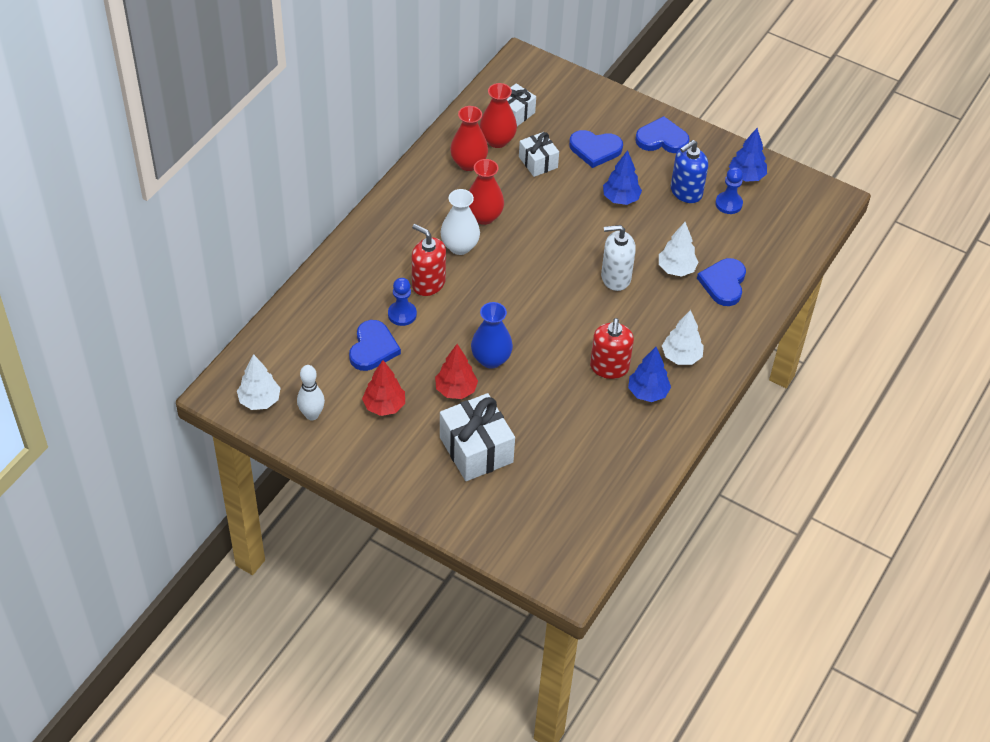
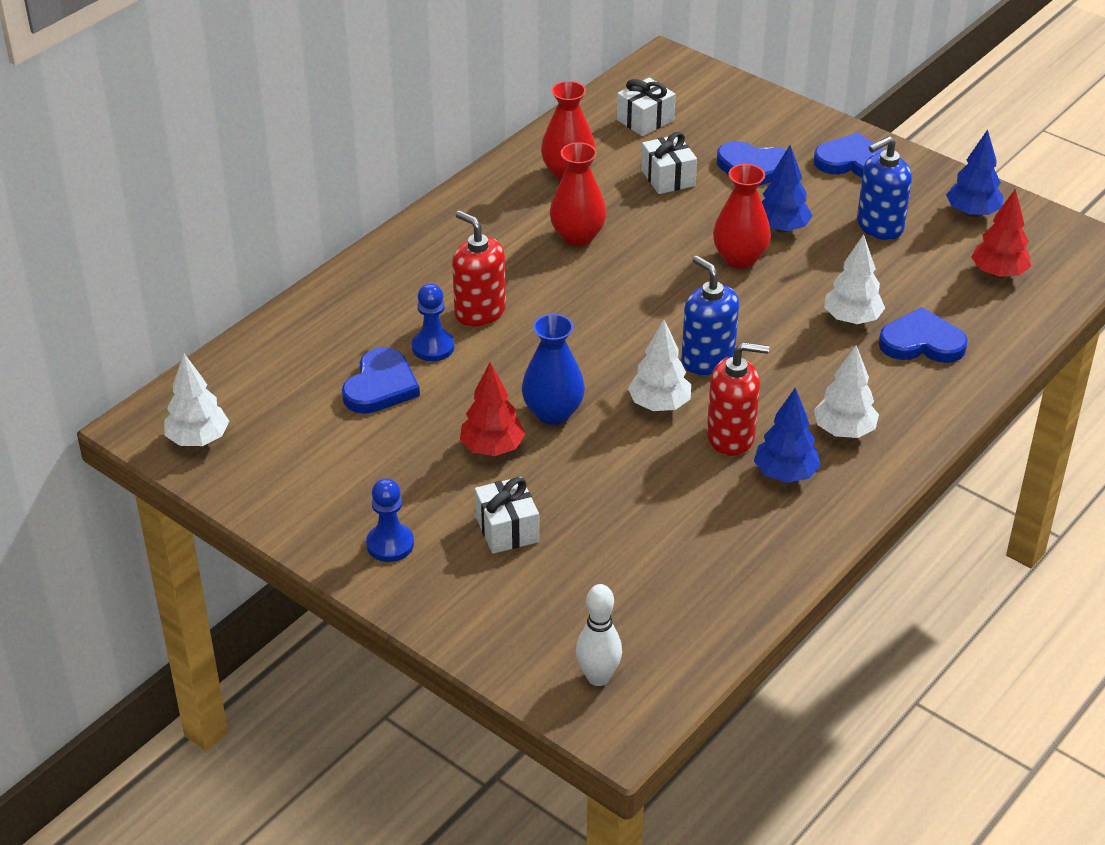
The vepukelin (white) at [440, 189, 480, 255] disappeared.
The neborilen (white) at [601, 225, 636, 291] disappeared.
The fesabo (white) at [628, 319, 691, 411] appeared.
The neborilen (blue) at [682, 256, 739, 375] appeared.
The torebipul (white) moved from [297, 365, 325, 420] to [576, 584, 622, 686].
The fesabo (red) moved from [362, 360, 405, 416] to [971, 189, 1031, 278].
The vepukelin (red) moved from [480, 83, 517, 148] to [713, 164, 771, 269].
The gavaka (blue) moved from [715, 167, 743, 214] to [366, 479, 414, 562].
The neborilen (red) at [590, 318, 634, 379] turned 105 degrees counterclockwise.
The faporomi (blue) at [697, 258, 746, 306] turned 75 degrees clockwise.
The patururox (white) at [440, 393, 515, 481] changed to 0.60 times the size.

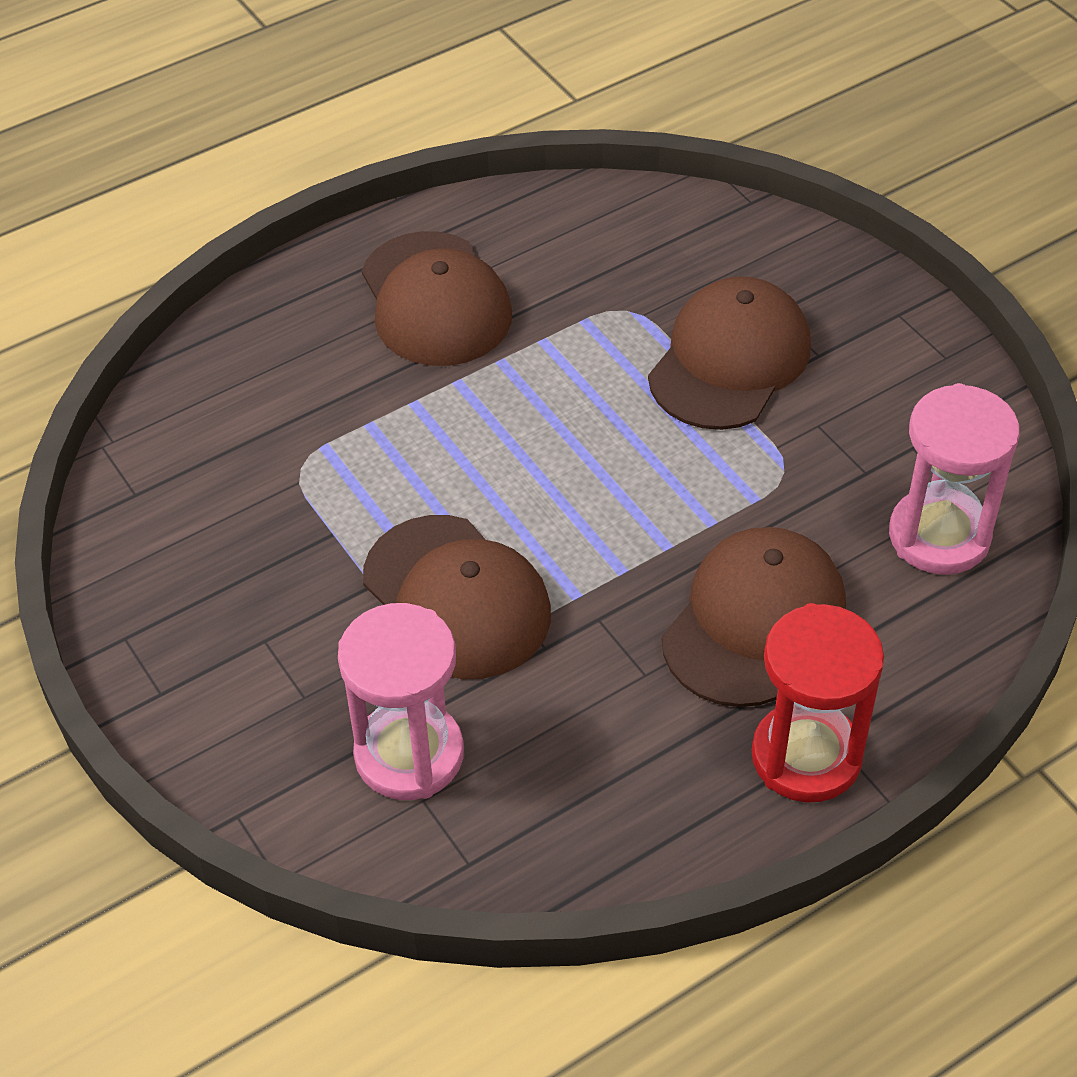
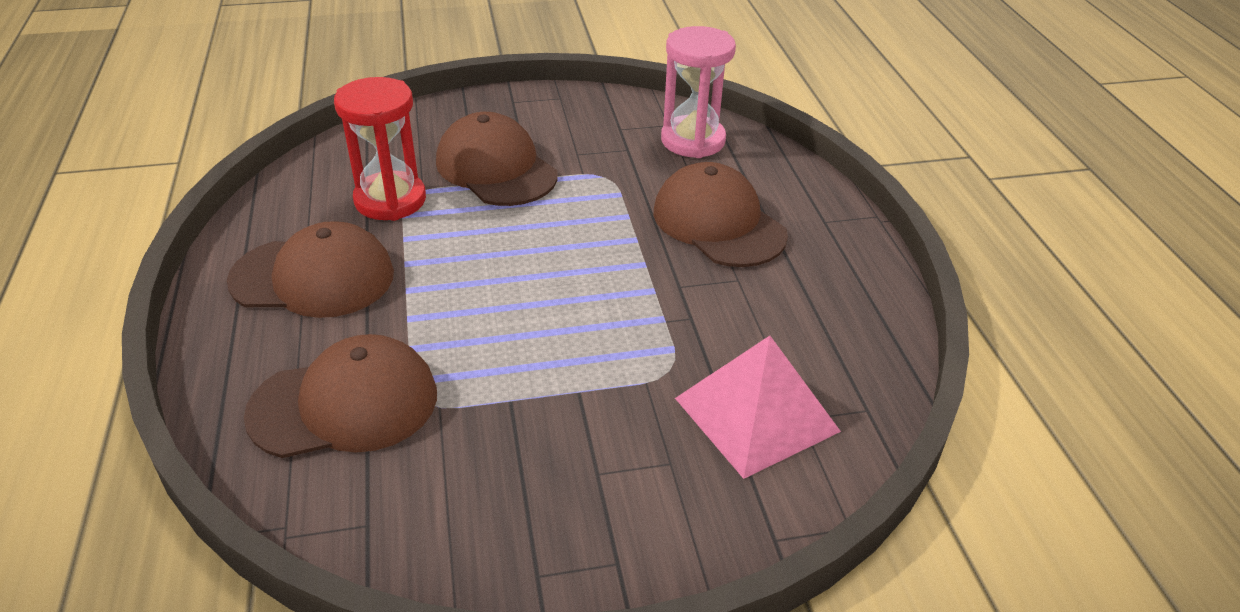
The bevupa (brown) moved from [363, 515, 551, 679] to [244, 334, 437, 458].
The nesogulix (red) moved from [751, 603, 884, 803] to [334, 77, 426, 221].
The nesogulix (pink) at [338, 603, 464, 800] was replaced by the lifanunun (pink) at [675, 336, 841, 479].

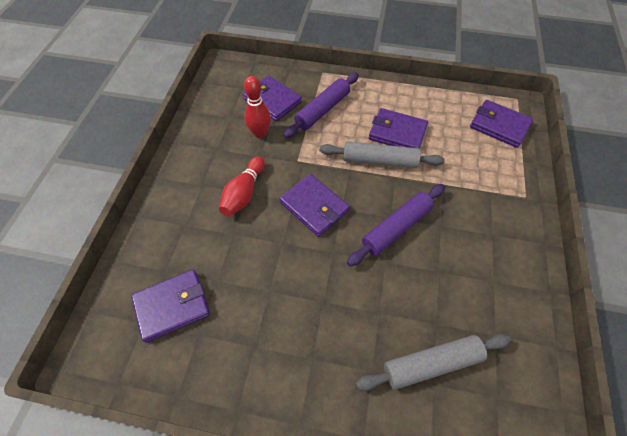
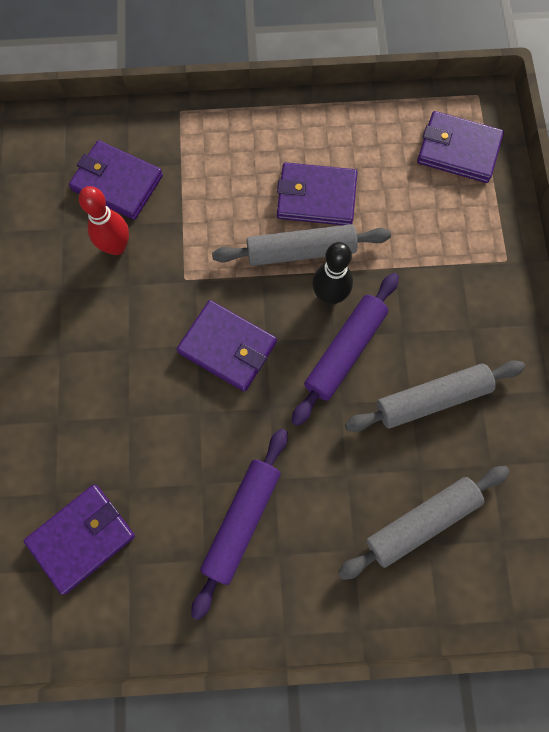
The torebipul (red) at [219, 156, 265, 216] disappeared.
The torebipul (black) at [312, 242, 353, 305] appeared.
The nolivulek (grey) at [345, 360, 525, 432] appeared.
The nolivulek (purple) moved from [283, 72, 359, 138] to [191, 428, 288, 620].

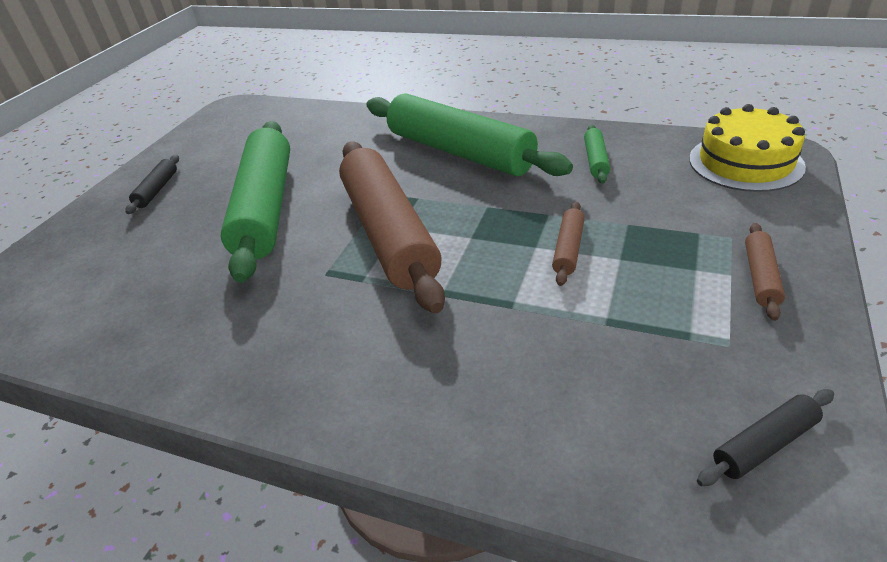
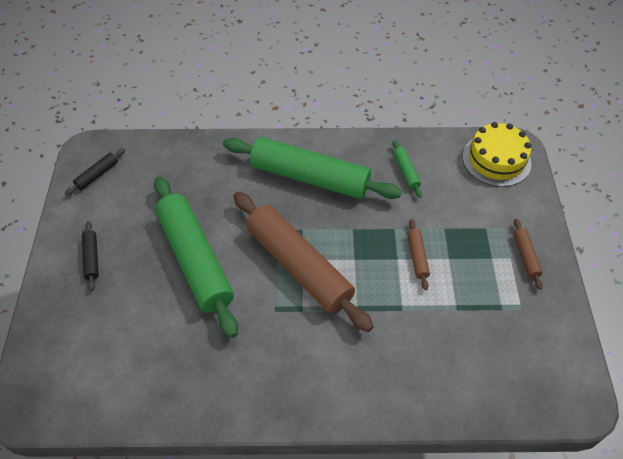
The nolivulek (black) moved from [697, 389, 834, 486] to [65, 148, 125, 195].

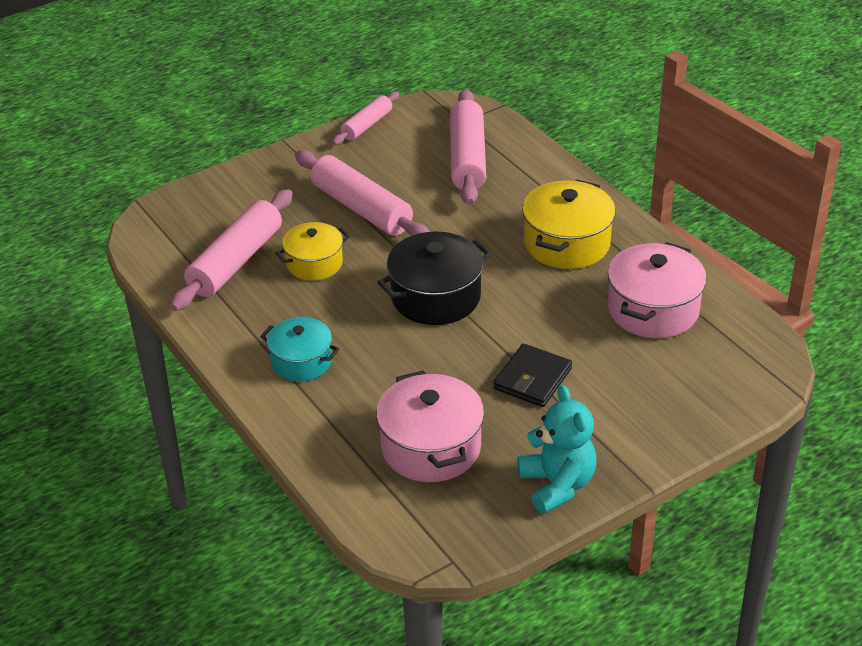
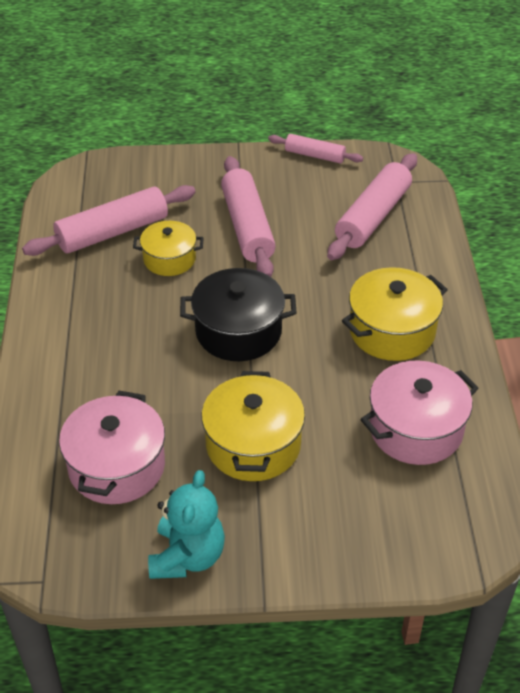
The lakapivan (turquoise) at [261, 317, 339, 382] disappeared.
The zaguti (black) at [493, 343, 572, 407] was replaced by the lakapivan (yellow) at [201, 371, 305, 481].
The nolivulek (pink) at [332, 92, 399, 145] turned 45 degrees clockwise.

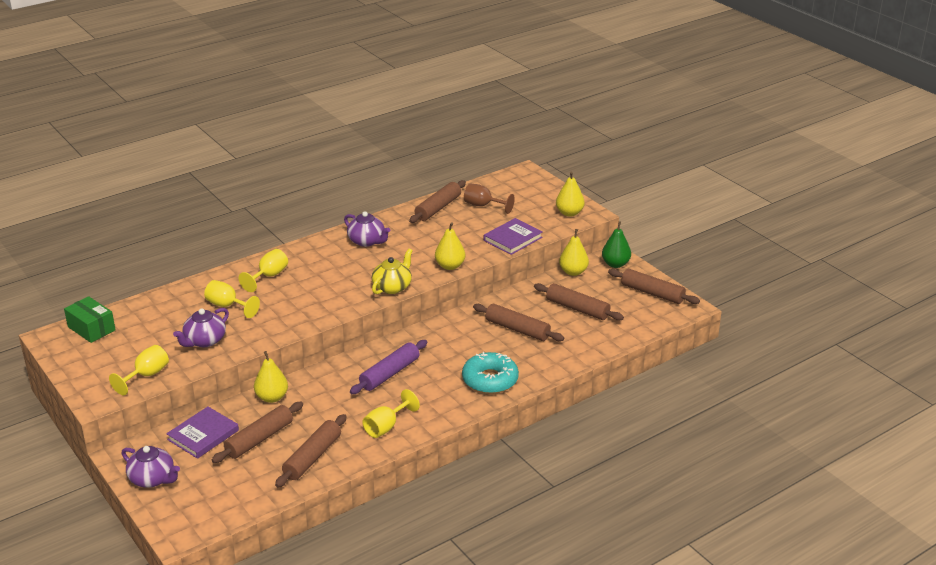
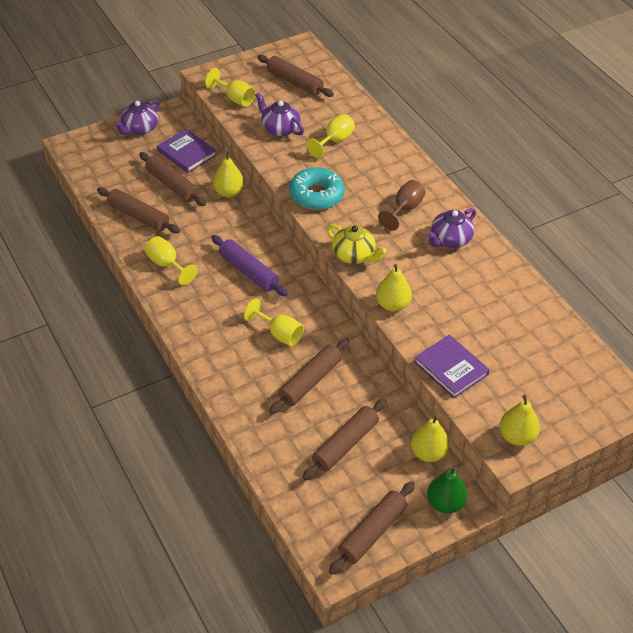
The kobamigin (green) at [64, 296, 116, 343] disappeared.
The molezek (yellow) moved from [239, 249, 288, 292] to [244, 298, 304, 346].
The nolivulek (brown) moved from [409, 180, 466, 223] to [257, 55, 334, 97].
The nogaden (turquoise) moved from [462, 352, 519, 394] to [289, 167, 345, 210].
The molezek (brown) moved from [464, 183, 515, 214] to [378, 180, 425, 230].

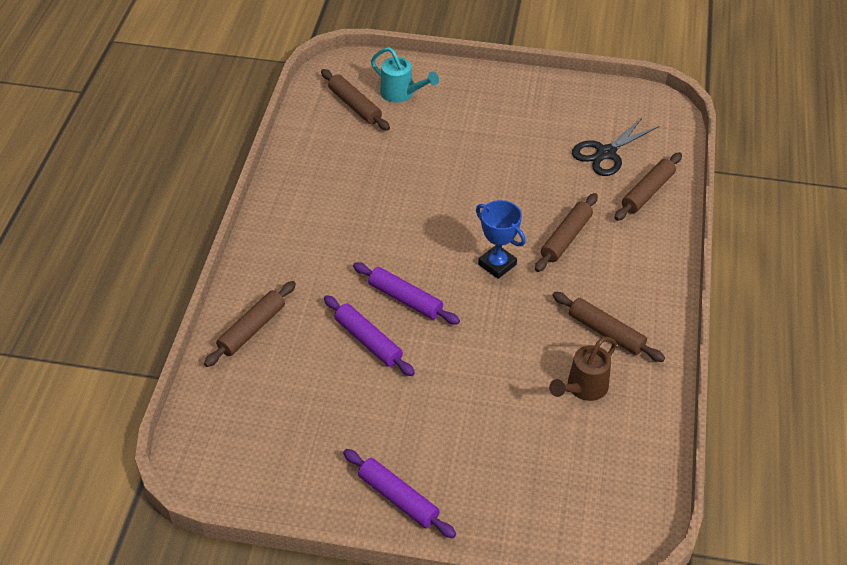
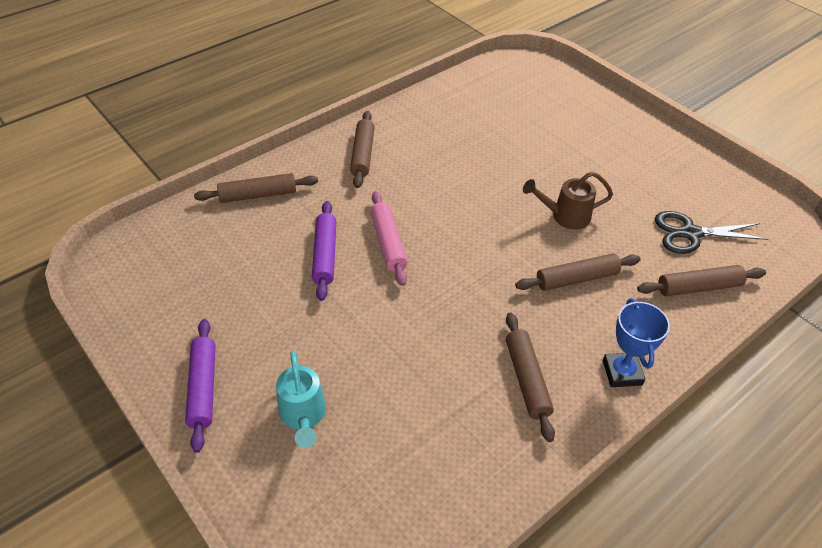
The nolivulek (brown) moved from [321, 69, 390, 131] to [350, 111, 375, 188].
The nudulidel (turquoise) moved from [371, 47, 439, 102] to [276, 350, 326, 448].
The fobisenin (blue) moved from [476, 200, 526, 279] to [603, 298, 670, 387].
The nudulidel (brown) moved from [549, 337, 617, 401] to [523, 172, 613, 230].
The nolivulek (purple) at [353, 262, 460, 325] became the nolivulek (pink) at [371, 191, 407, 286].

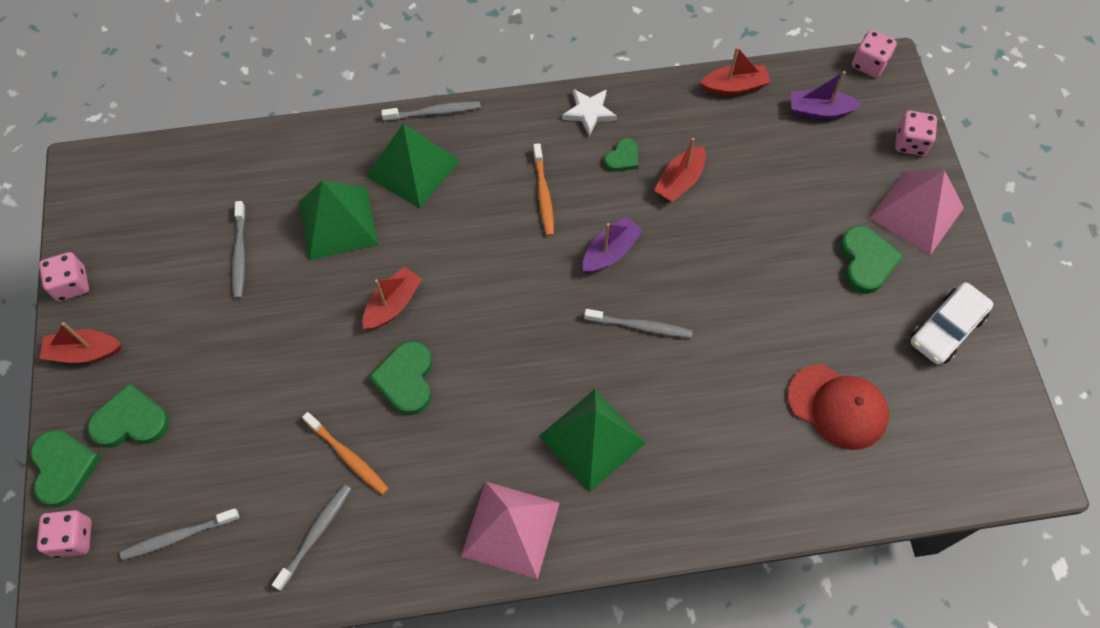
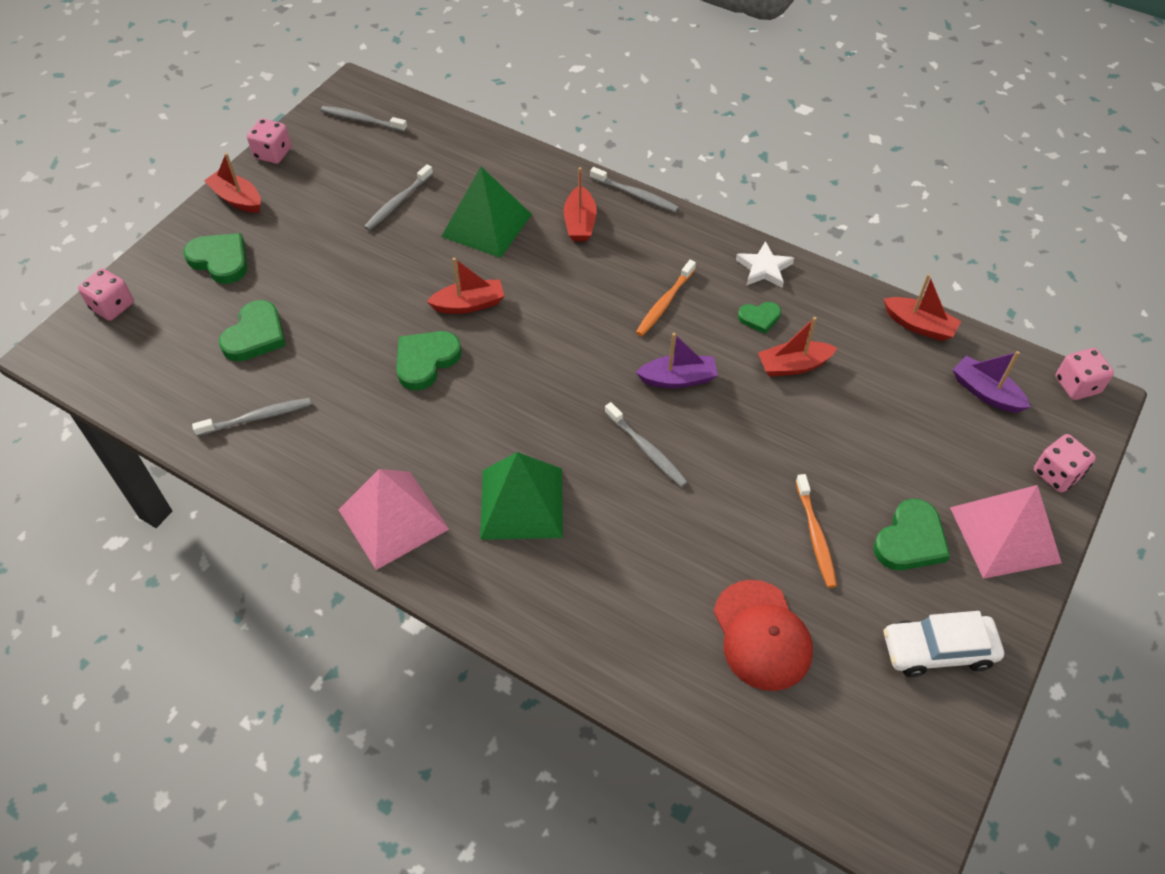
The faporomi (green) moved from [30, 430, 102, 507] to [219, 300, 286, 361].
The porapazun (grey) moved from [120, 508, 240, 560] to [321, 106, 407, 132].
The porapazun (orange) moved from [302, 412, 389, 495] to [796, 474, 837, 588].
The lifanunun (green) at [366, 123, 460, 208] was replaced by the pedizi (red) at [564, 167, 597, 241].

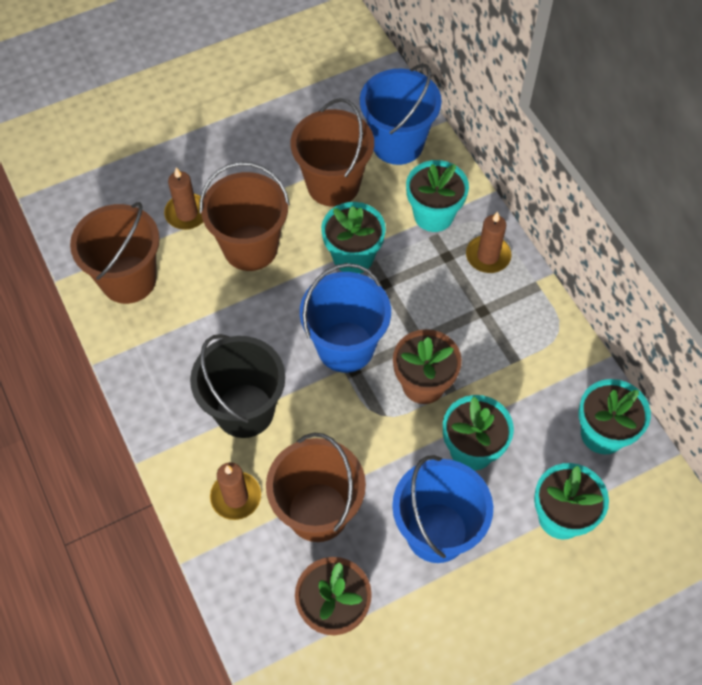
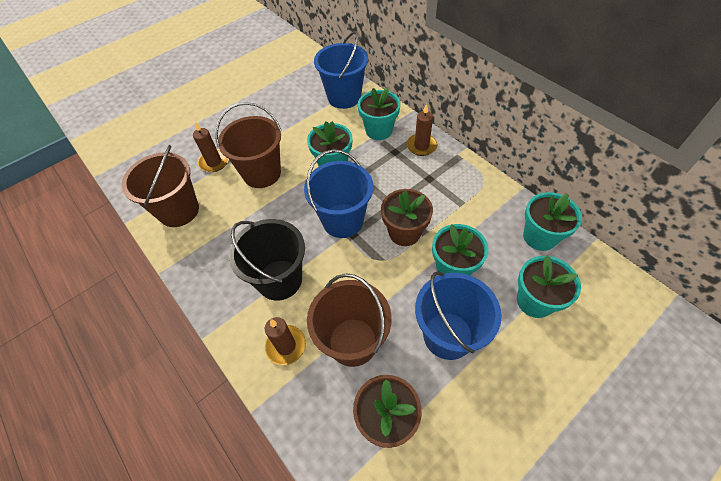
The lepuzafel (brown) at [291, 98, 374, 207] disappeared.

